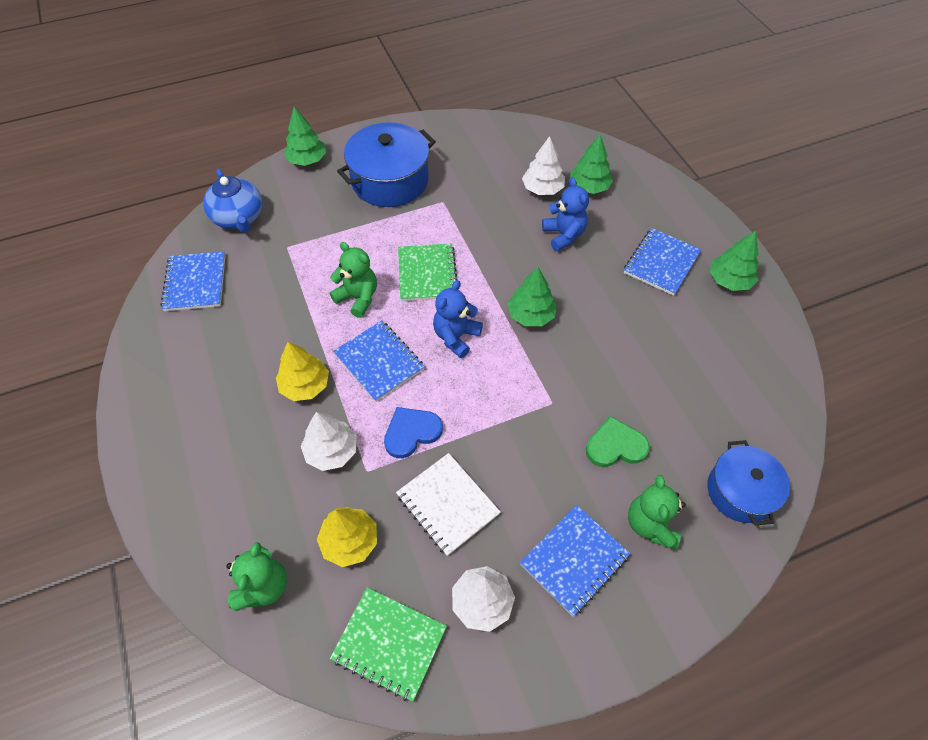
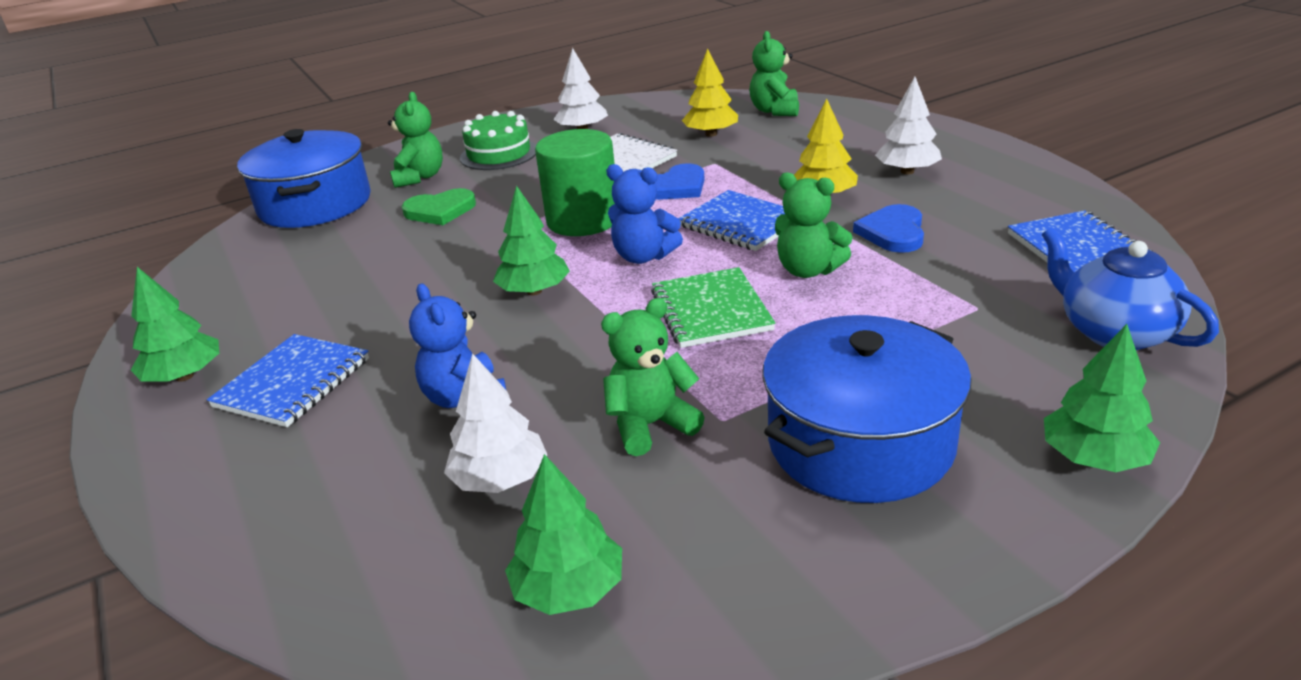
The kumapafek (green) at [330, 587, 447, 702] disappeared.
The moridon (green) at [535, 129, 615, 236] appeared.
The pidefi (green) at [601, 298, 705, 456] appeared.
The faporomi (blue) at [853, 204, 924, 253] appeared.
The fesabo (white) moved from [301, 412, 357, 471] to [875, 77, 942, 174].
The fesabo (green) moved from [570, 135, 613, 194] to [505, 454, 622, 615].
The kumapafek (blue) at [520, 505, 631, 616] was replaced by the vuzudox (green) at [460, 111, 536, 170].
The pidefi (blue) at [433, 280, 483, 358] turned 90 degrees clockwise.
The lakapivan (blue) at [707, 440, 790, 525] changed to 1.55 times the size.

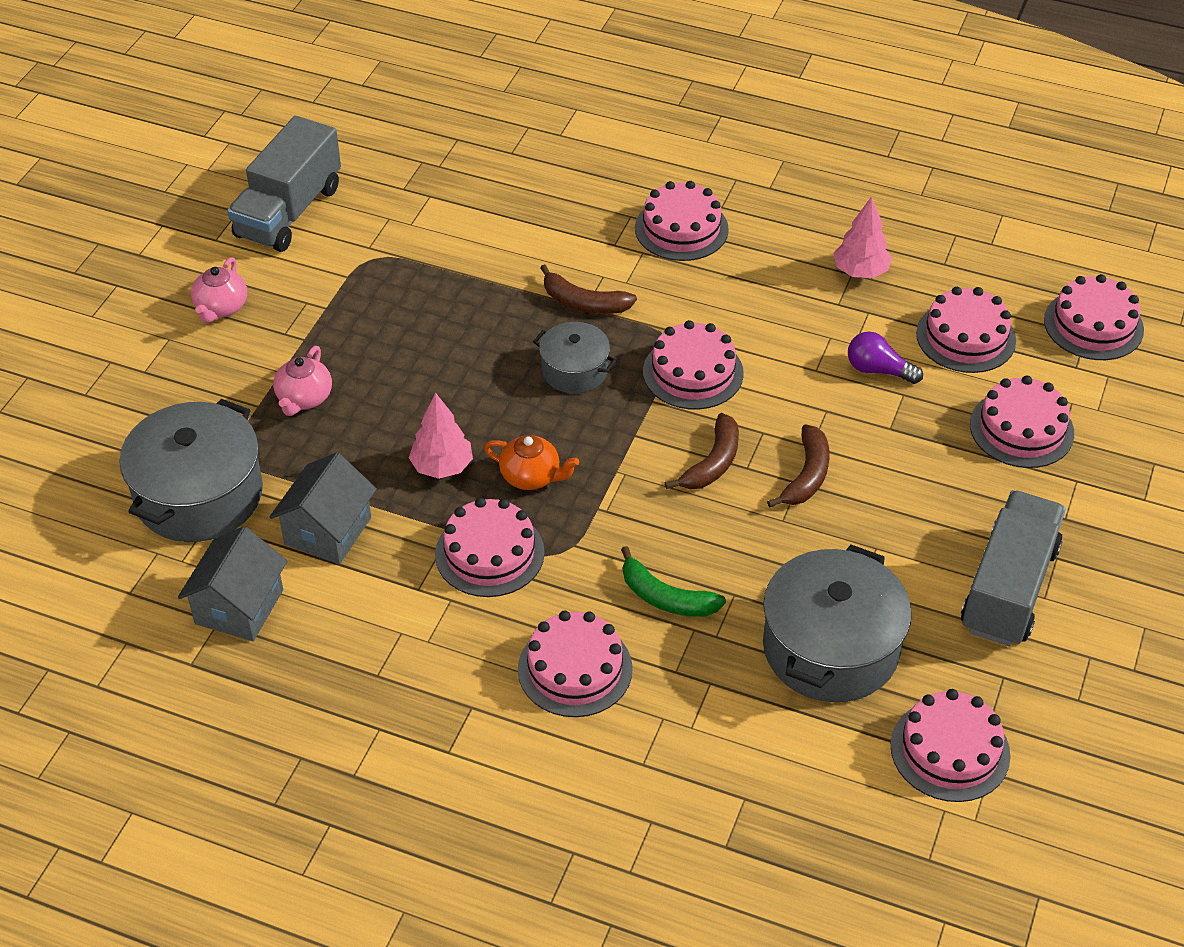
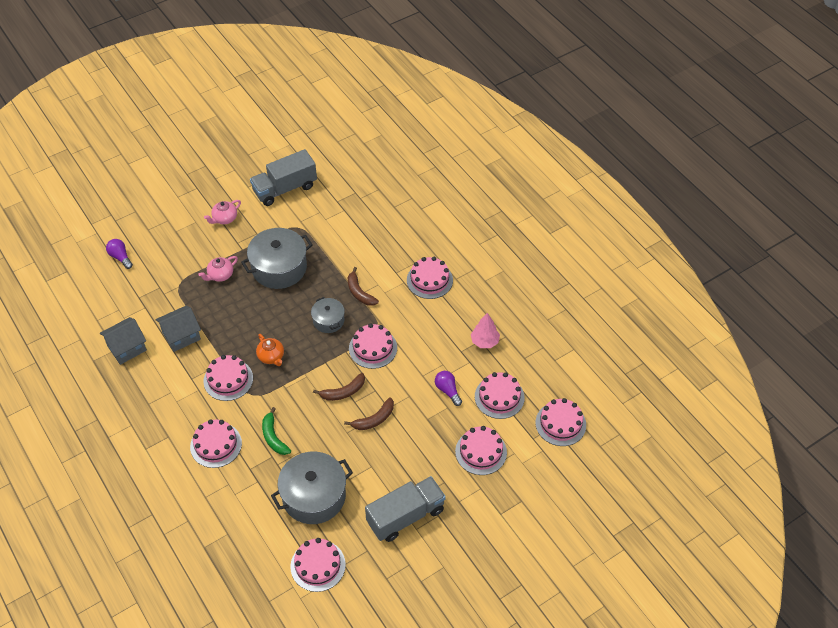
The fesabo (pink) at [409, 393, 473, 479] disappeared.
The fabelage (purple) at [106, 239, 133, 269] appeared.
The lakapivan (grey) moved from [119, 399, 263, 542] to [241, 228, 313, 289].

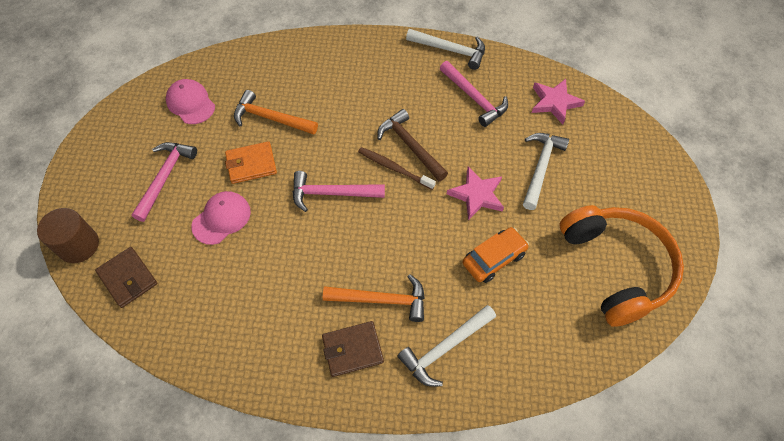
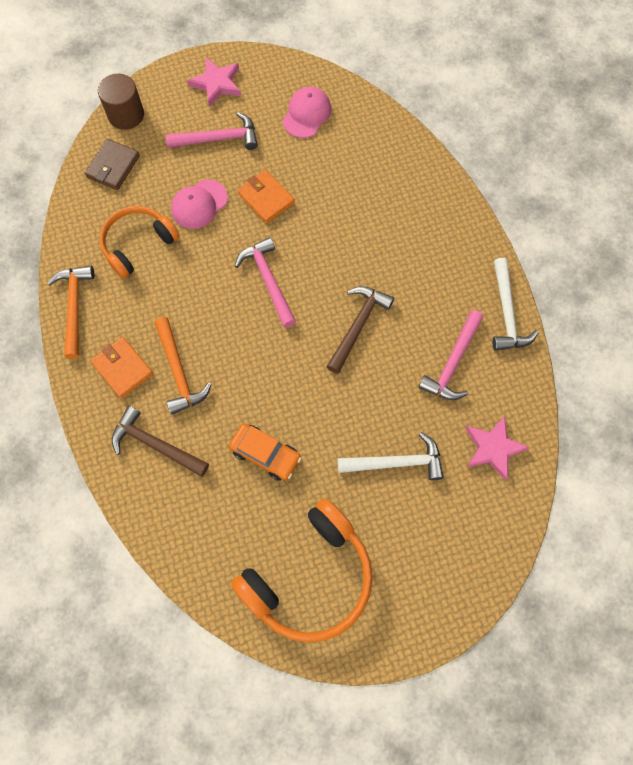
The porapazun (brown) at [358, 147, 436, 190] disappeared.
The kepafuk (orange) at [100, 206, 179, 279] appeared.
The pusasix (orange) moved from [234, 90, 318, 135] to [47, 266, 94, 359].
The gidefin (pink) moved from [447, 167, 504, 220] to [187, 57, 241, 107].
The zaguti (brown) at [322, 321, 384, 377] became the zaguti (orange) at [91, 337, 153, 399].
The pusasix (white) at [398, 305, 496, 387] became the pusasix (brown) at [112, 406, 209, 477].
The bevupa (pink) at [191, 191, 251, 245] turned 120 degrees clockwise.

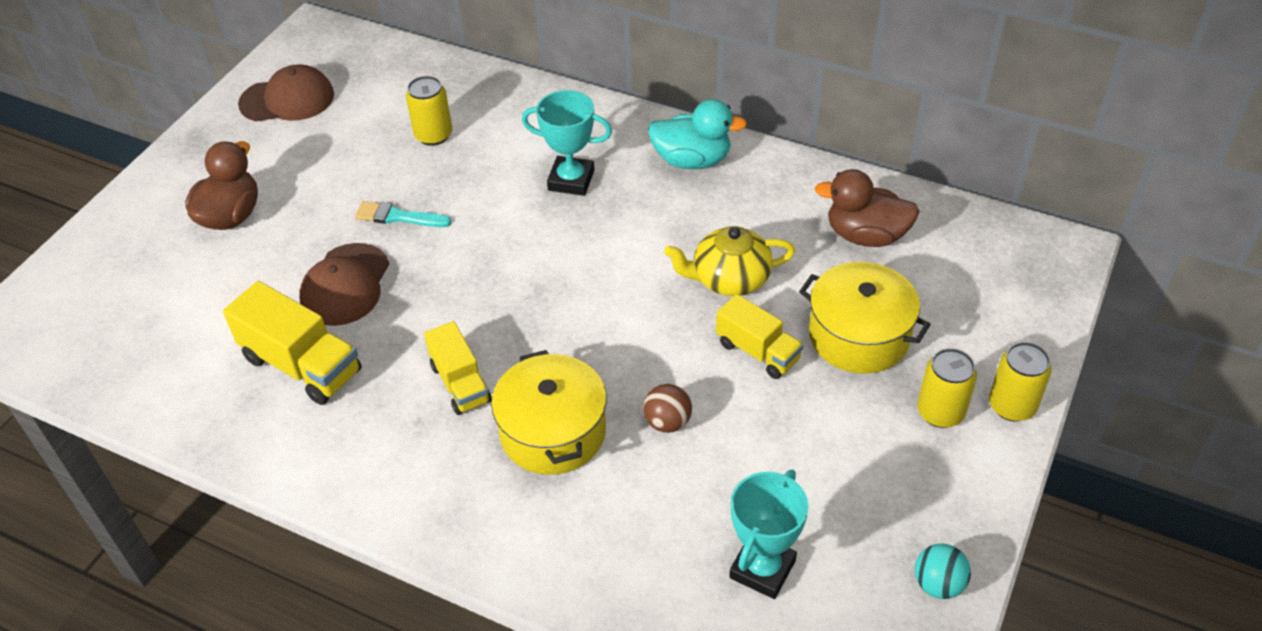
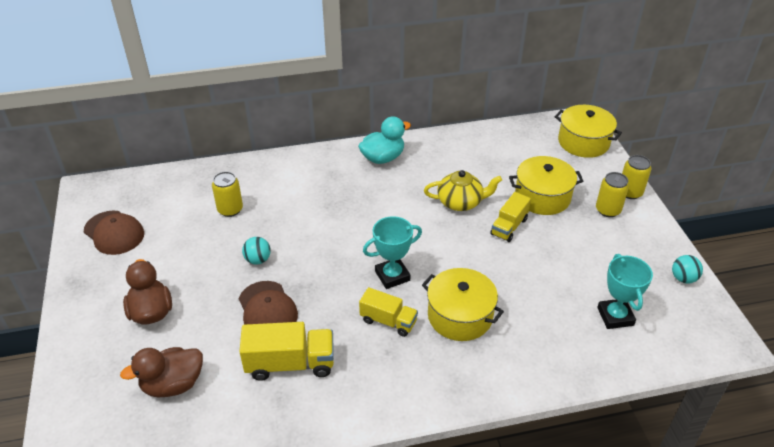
The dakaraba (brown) at [643, 384, 692, 433] disappeared.
The lakapivan (yellow) at [555, 105, 622, 158] appeared.
The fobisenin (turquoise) moved from [522, 90, 612, 196] to [363, 216, 422, 289].
The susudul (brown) moved from [815, 169, 920, 247] to [120, 347, 203, 398].
The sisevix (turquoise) at [355, 201, 452, 227] was replaced by the dakaraba (turquoise) at [242, 237, 271, 265].
The bevupa (brown) at [238, 64, 334, 121] turned 90 degrees clockwise.
The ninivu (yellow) at [664, 226, 795, 296] turned 135 degrees counterclockwise.
The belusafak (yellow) at [716, 294, 803, 379] turned 120 degrees clockwise.

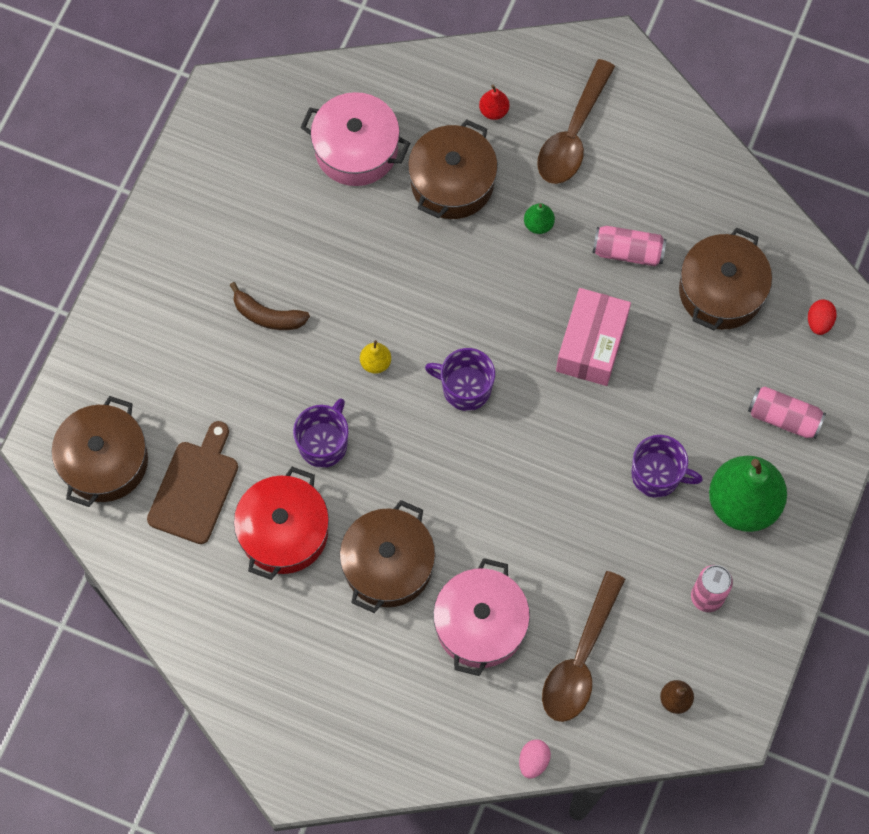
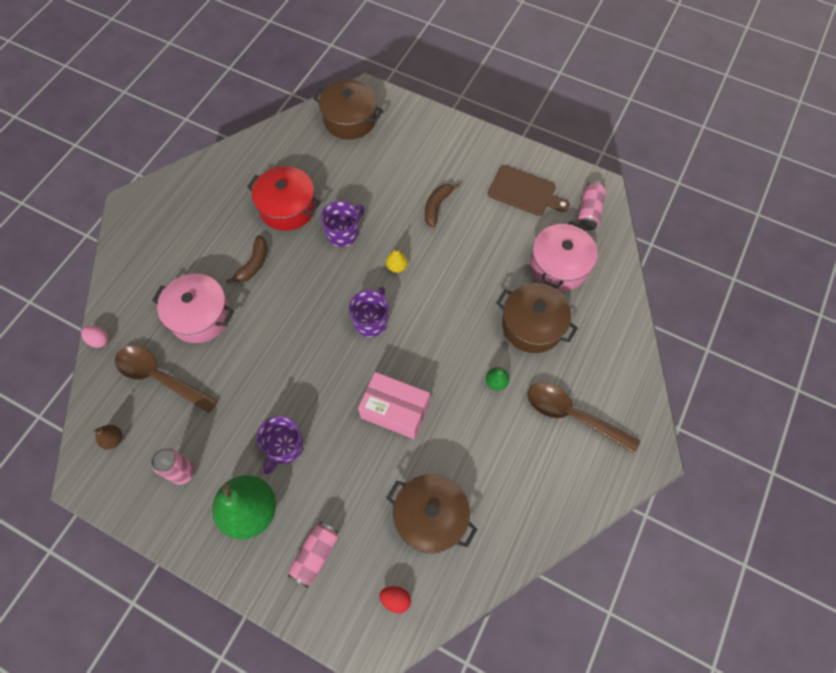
The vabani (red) at [479, 85, 509, 120] disappeared.
The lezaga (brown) moved from [147, 421, 238, 544] to [488, 165, 570, 216].
The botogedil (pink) moved from [593, 226, 667, 266] to [577, 181, 606, 230].
The lakapivan (brown) at [340, 500, 435, 613] was replaced by the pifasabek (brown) at [226, 235, 267, 284].
The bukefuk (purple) at [293, 398, 348, 468] turned 75 degrees counterclockwise.

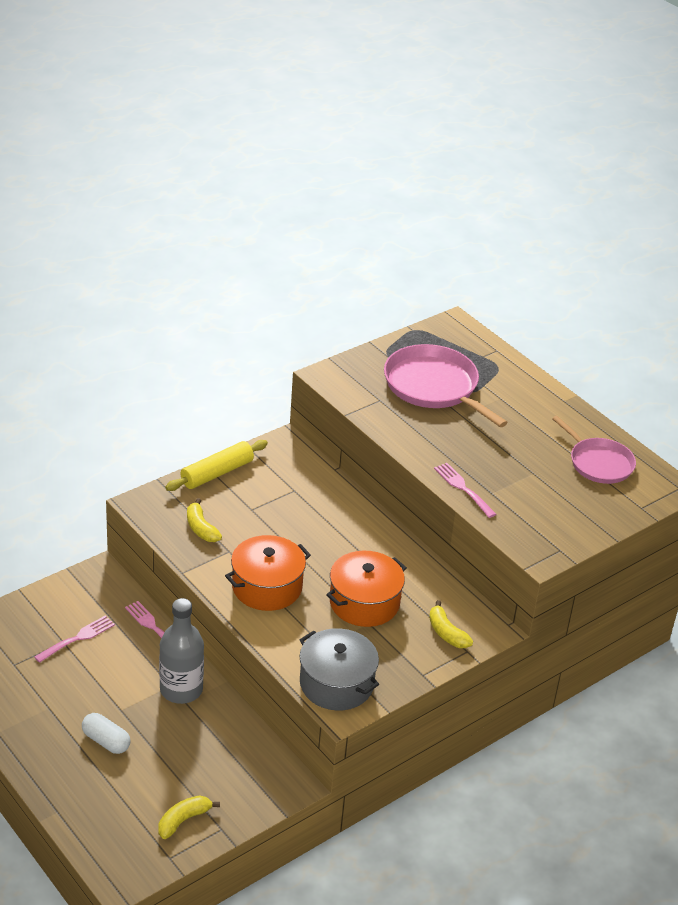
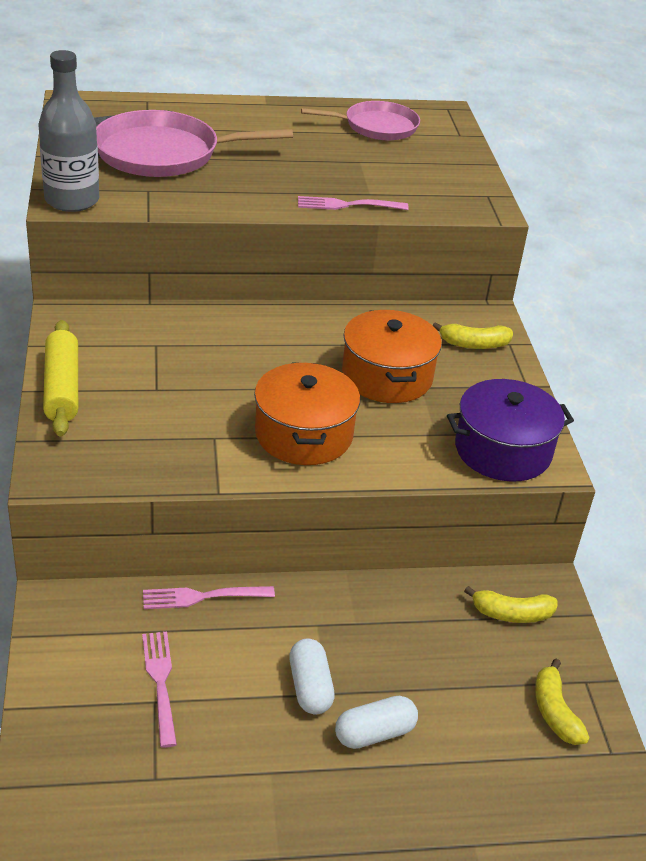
The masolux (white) at [289, 639, 335, 714] appeared.
The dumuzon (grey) moved from [159, 598, 204, 704] to [38, 50, 99, 212].
The pifasabek (yellow) moved from [187, 498, 222, 542] to [464, 586, 558, 623].
The lakapivan (grey) at [300, 628, 379, 710] became the lakapivan (purple) at [447, 379, 574, 482].

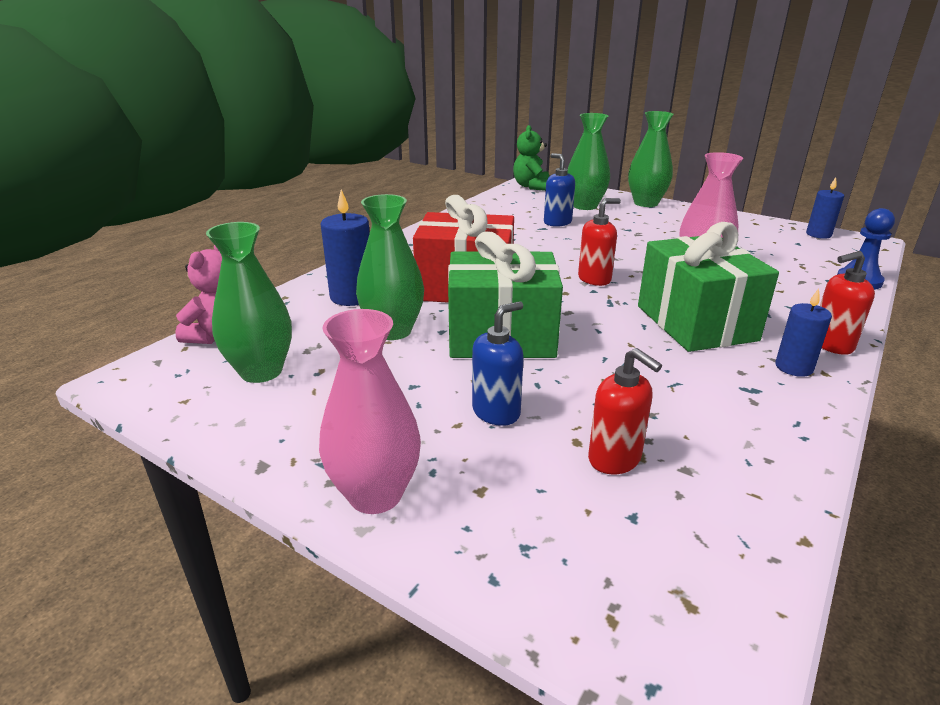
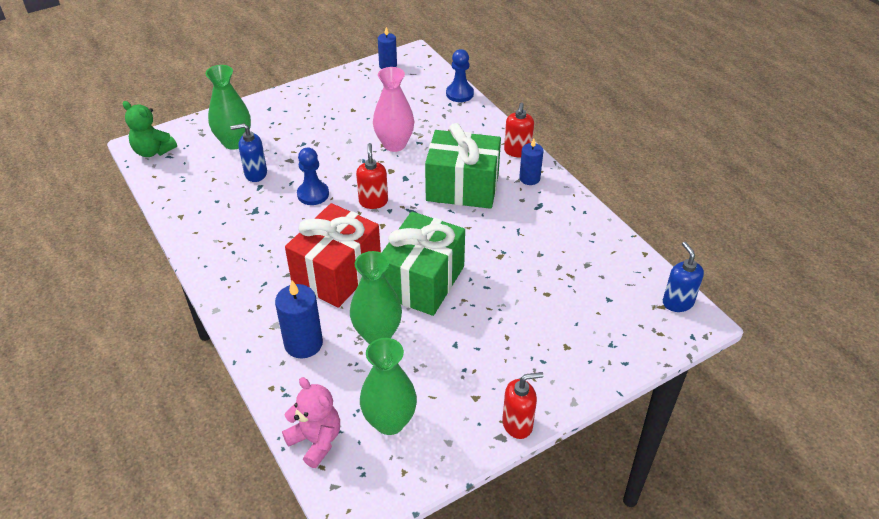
The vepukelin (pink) at [319, 309, 421, 514] disappeared.
The vepukelin (green) at [628, 111, 674, 207] disappeared.
The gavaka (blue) at [297, 147, 329, 205] appeared.
The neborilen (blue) moved from [472, 301, 524, 426] to [663, 242, 704, 312].
The neborilen (red) moved from [588, 348, 662, 474] to [502, 372, 543, 439].

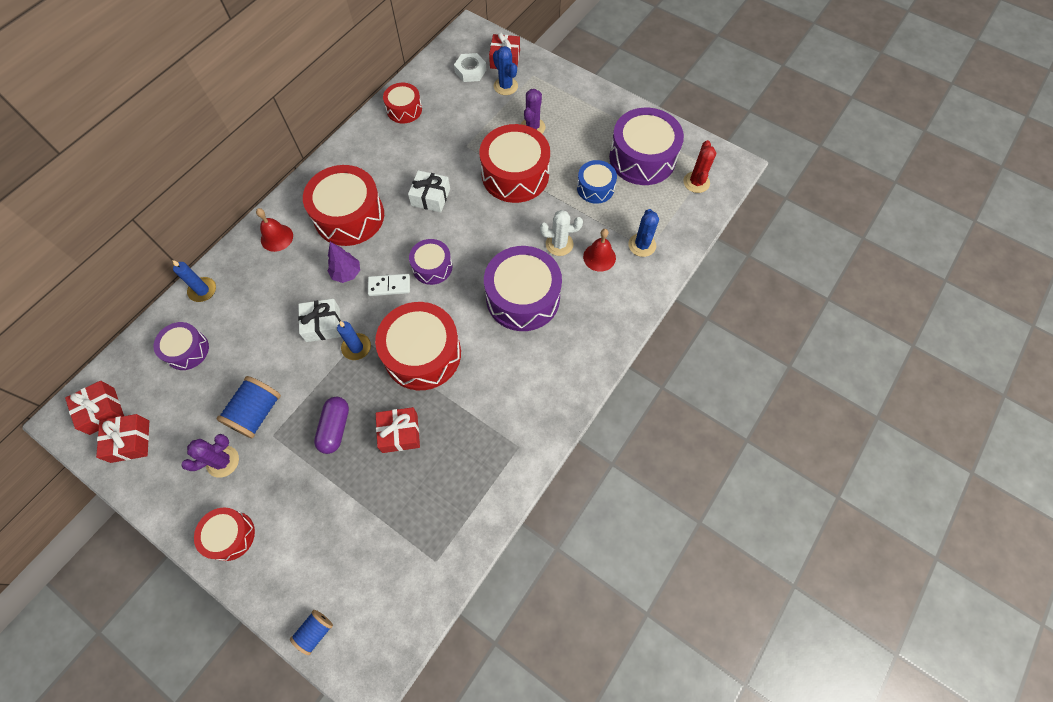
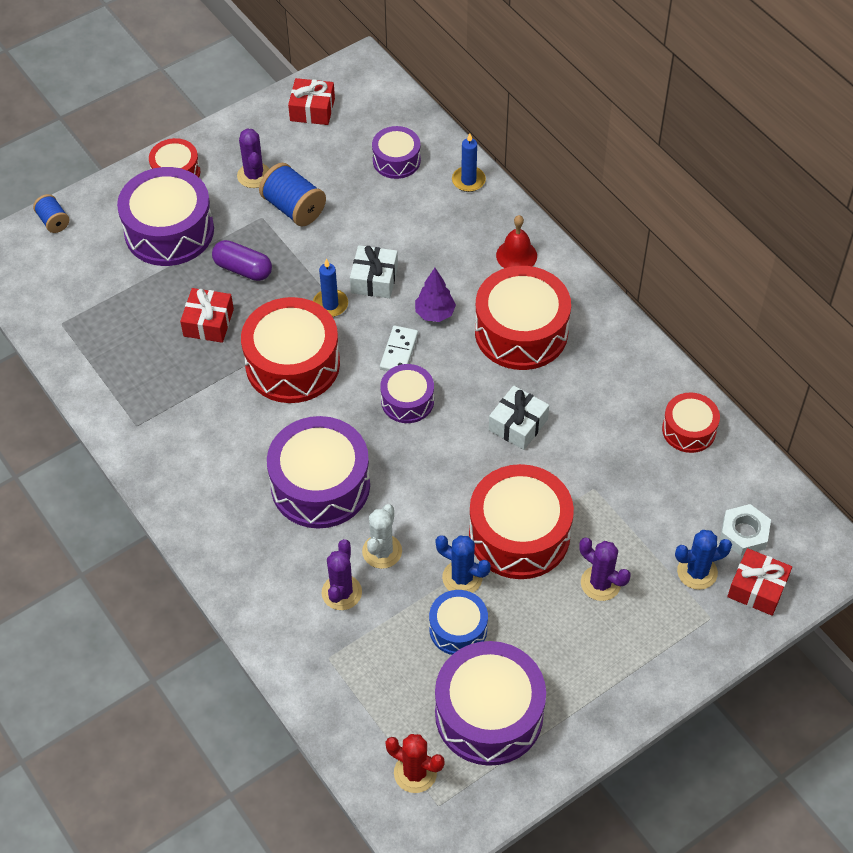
The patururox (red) at [65, 381, 124, 435] disappeared.
The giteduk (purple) at [117, 167, 214, 266] appeared.
The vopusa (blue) moved from [628, 209, 659, 257] to [435, 535, 491, 593].
The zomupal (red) at [583, 229, 616, 272] was replaced by the vopusa (purple) at [322, 539, 362, 610].

